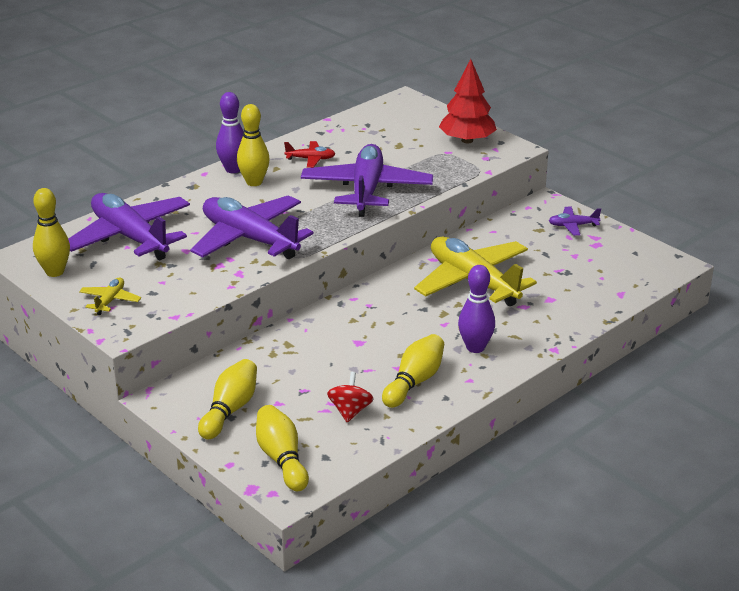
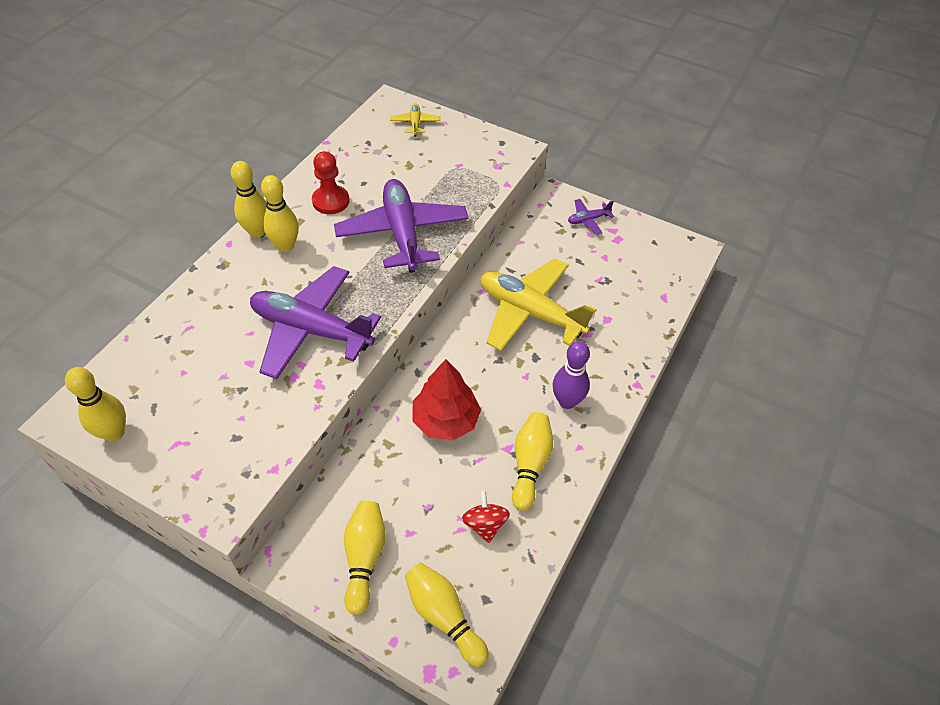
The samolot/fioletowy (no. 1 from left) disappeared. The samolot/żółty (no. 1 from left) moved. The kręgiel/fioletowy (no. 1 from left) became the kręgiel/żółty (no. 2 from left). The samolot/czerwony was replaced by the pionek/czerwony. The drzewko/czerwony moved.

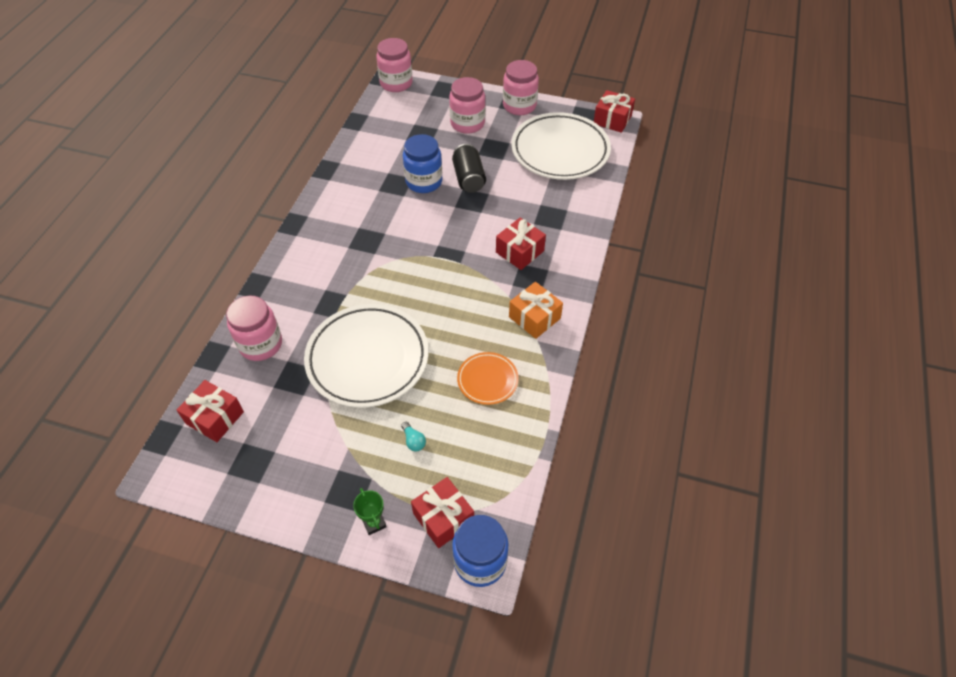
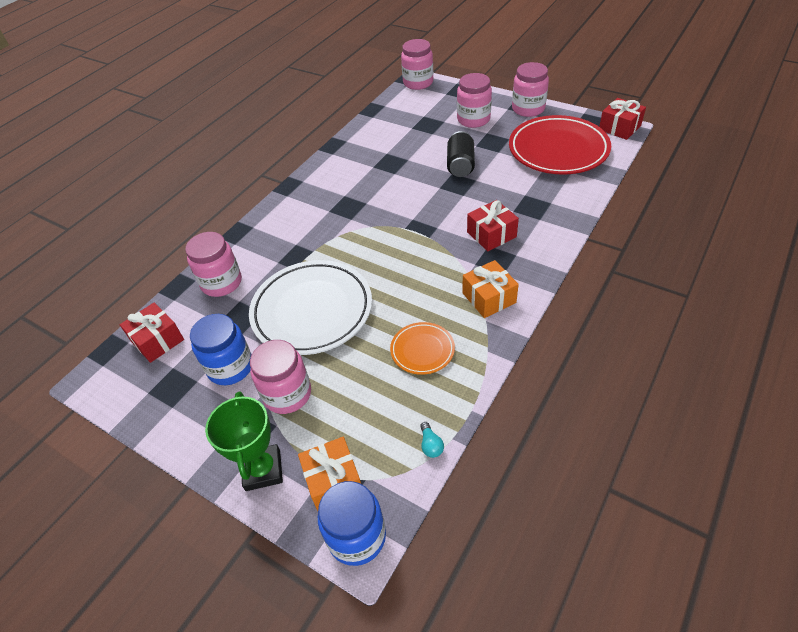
The puchar/zielony changed to 1.84 times the size. The żarówka/turkusowy moved. The słoik/niebieski (no. 1 from left) moved. The prezent/czerwony (no. 2 from left) became the prezent/pomarańczowy (no. 1 from left). The talerz/biały (no. 2 from left) became the talerz/czerwony. The słoik/różowy (no. 2 from left) appeared.

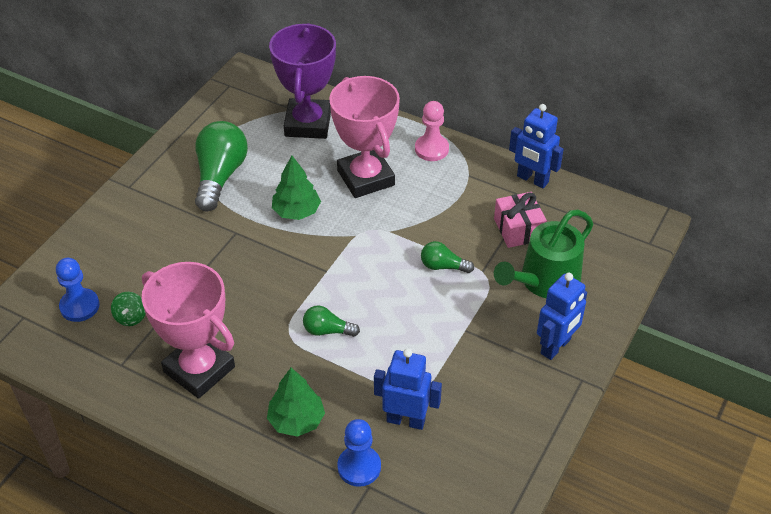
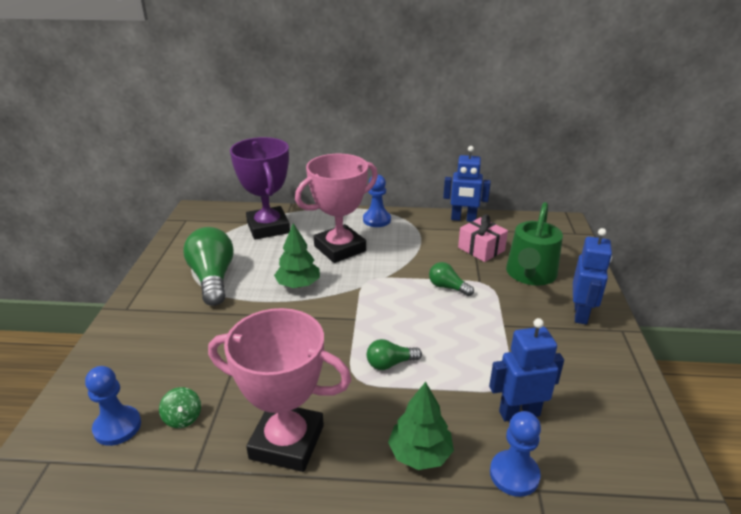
The puchar/różowy (no. 2 from left) turned 75 degrees counterclockwise. The pionek/różowy became the pionek/niebieski (no. 2 from left). The żarówka/zielony (no. 3 from left) turned 45 degrees clockwise.

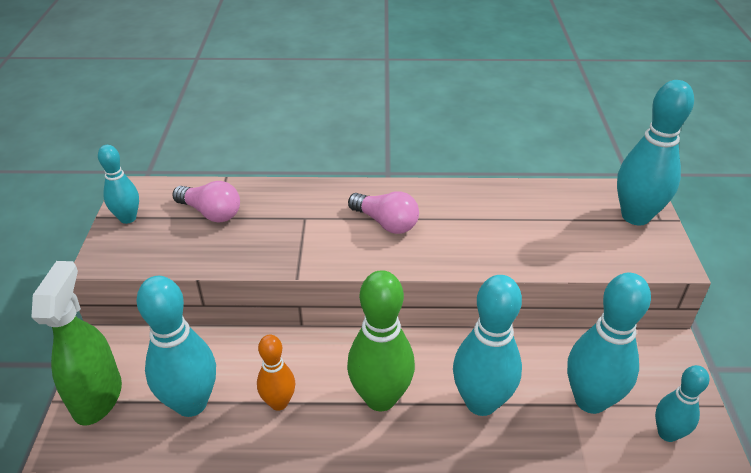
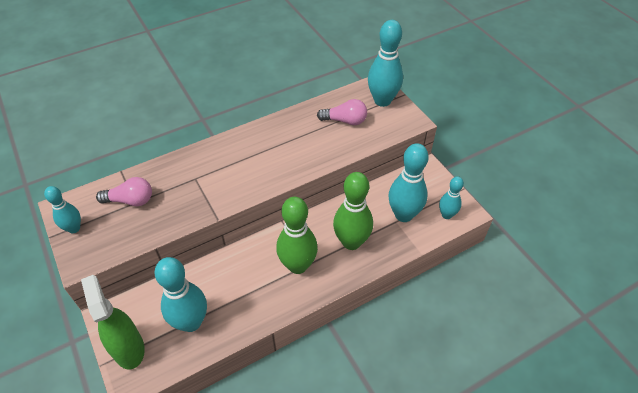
The kręgiel/pomarańczowy disappeared. The żarówka/różowy (no. 2 from left) moved. The kręgiel/turkusowy (no. 3 from left) became the kręgiel/zielony (no. 2 from left).

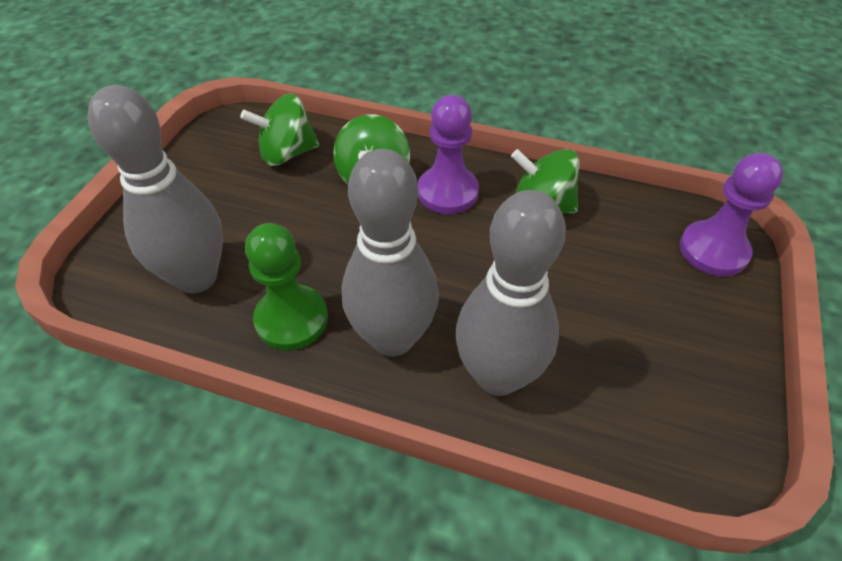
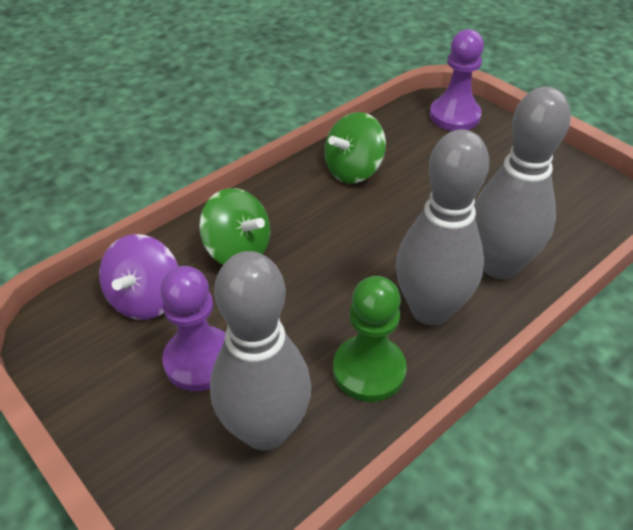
The bączek/zielony (no. 1 from left) became the bączek/fioletowy. The pionek/fioletowy (no. 1 from left) moved.

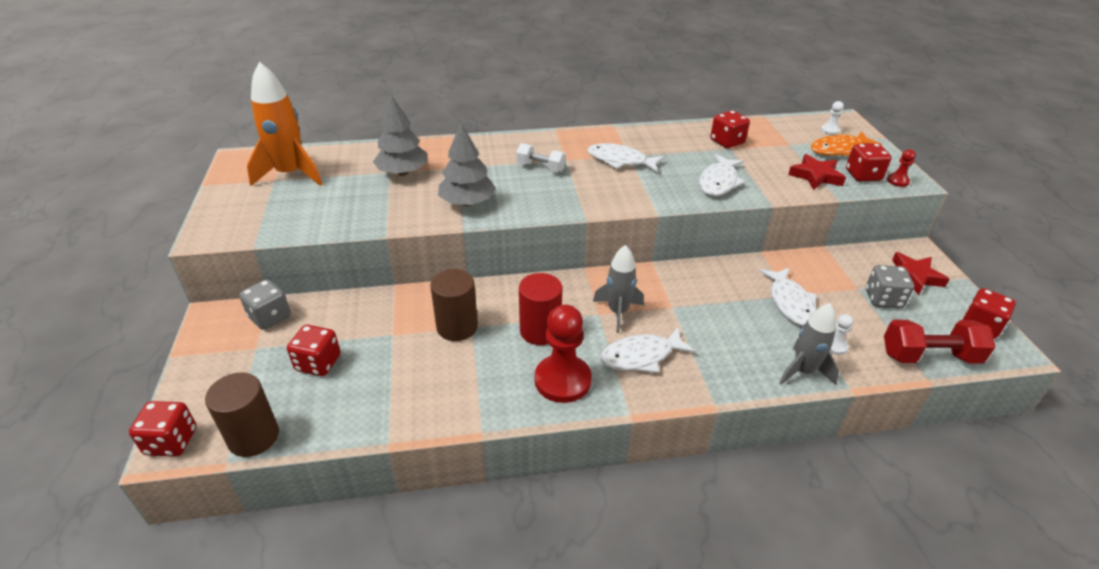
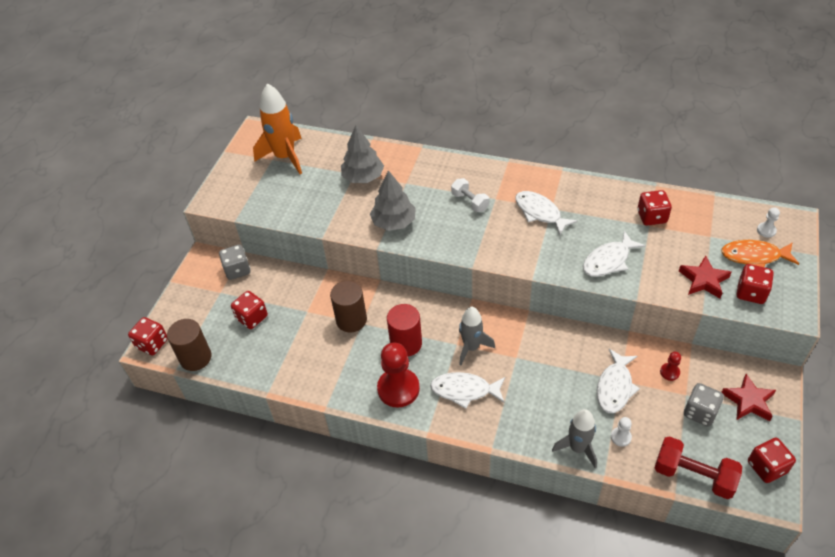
The pionek/czerwony (no. 2 from left) moved.

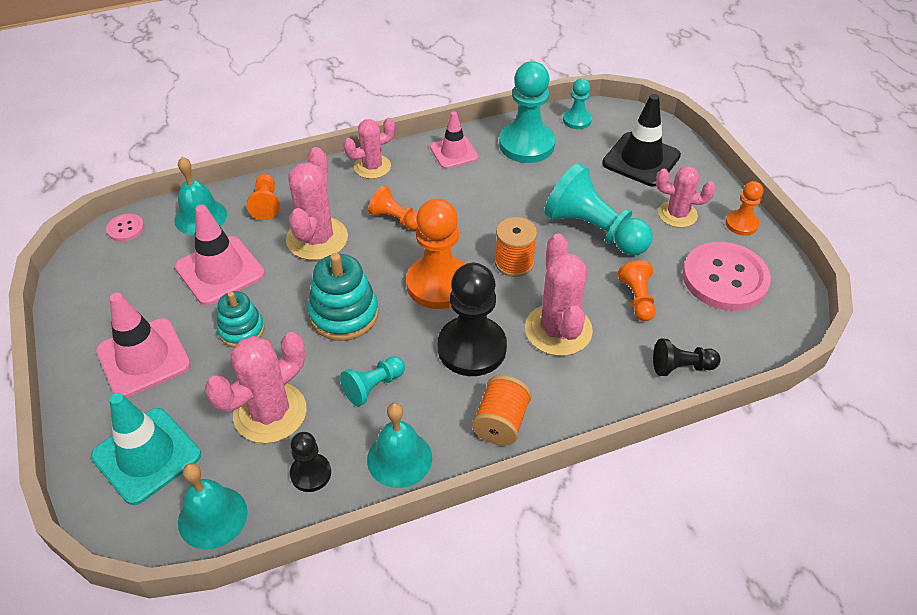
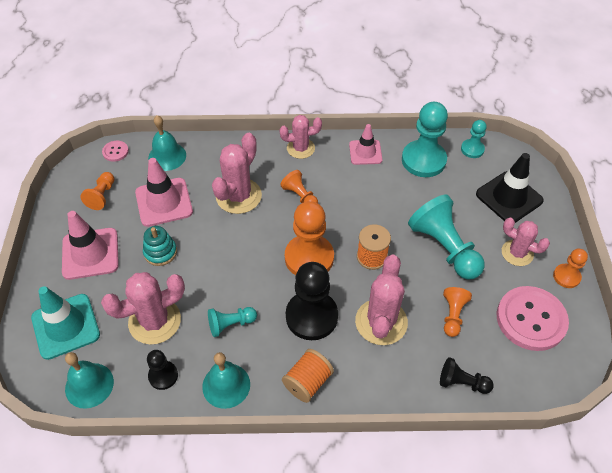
The pionek/pomarańczowy (no. 1 from left) moved. The zabawka nakładanka/turkusowy (no. 2 from left) disappeared.

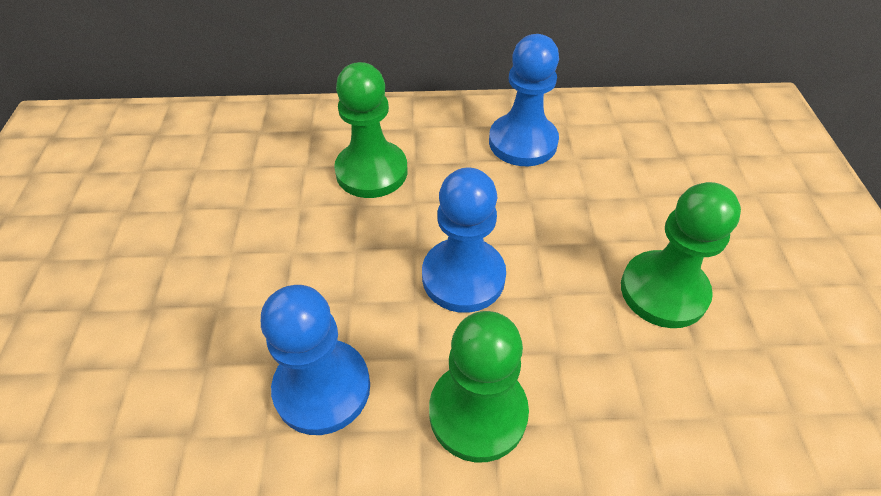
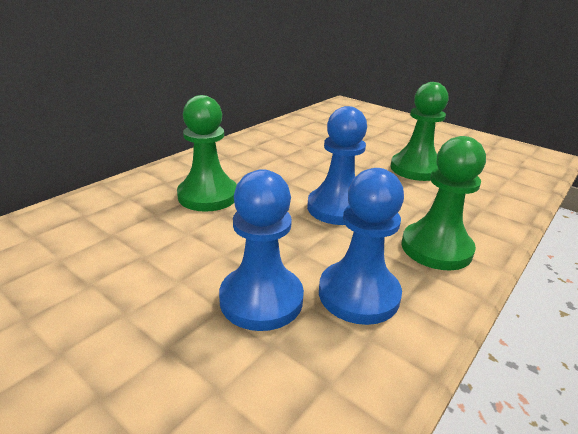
The pionek/niebieski (no. 3 from left in the first image) moved.

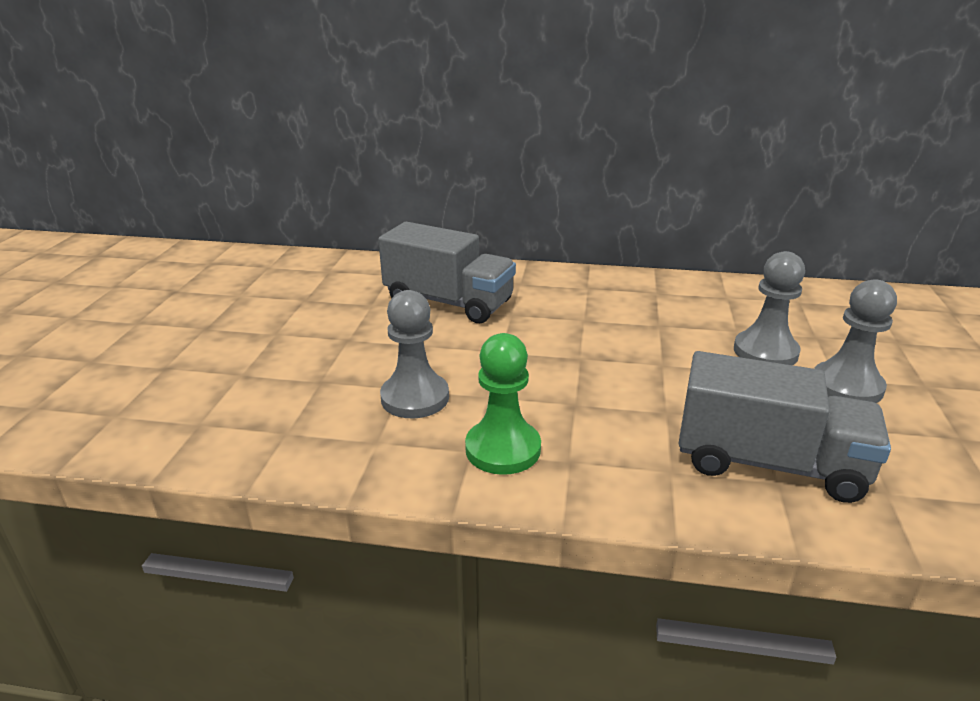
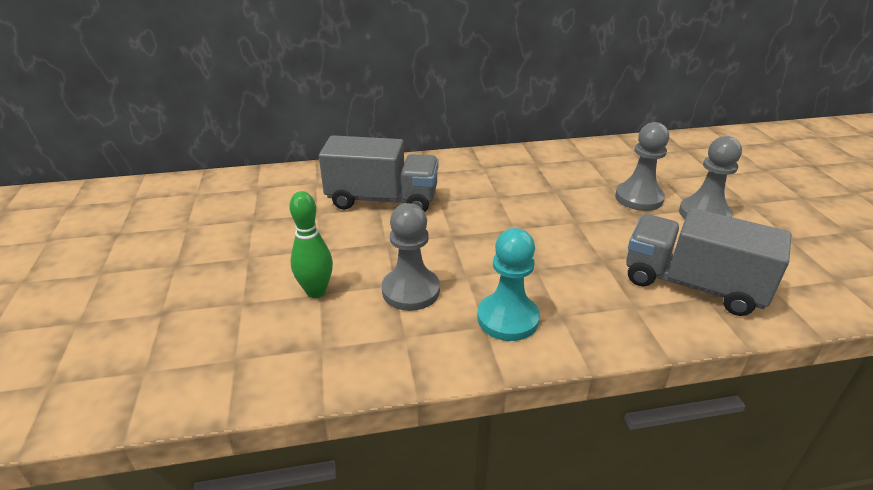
The pionek/zielony became the pionek/turkusowy. The ciężarówka/szary (no. 2 from left) turned 150 degrees counterclockwise. The kręgiel/zielony appeared.

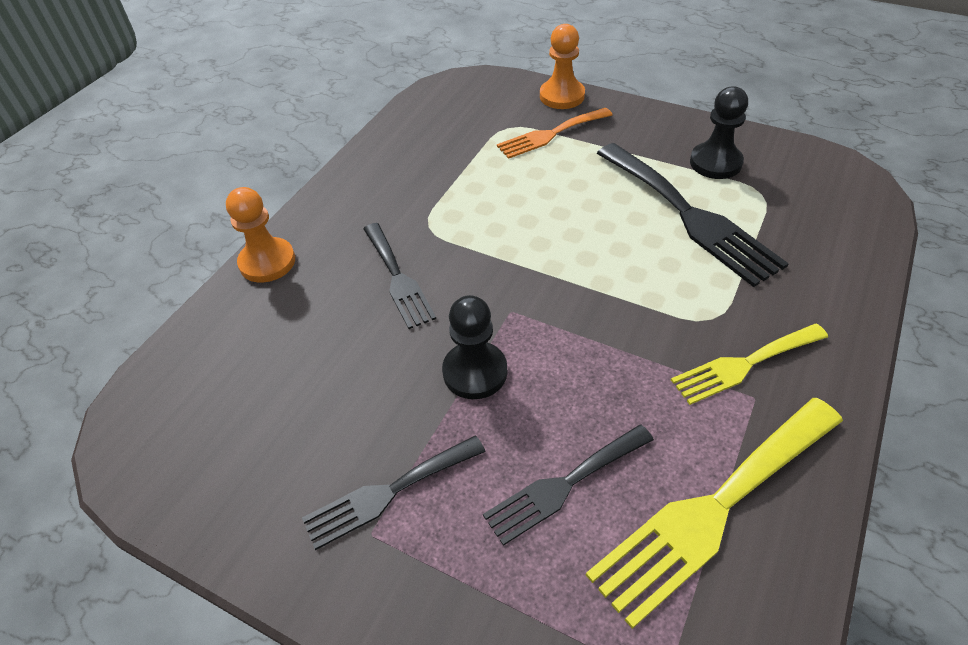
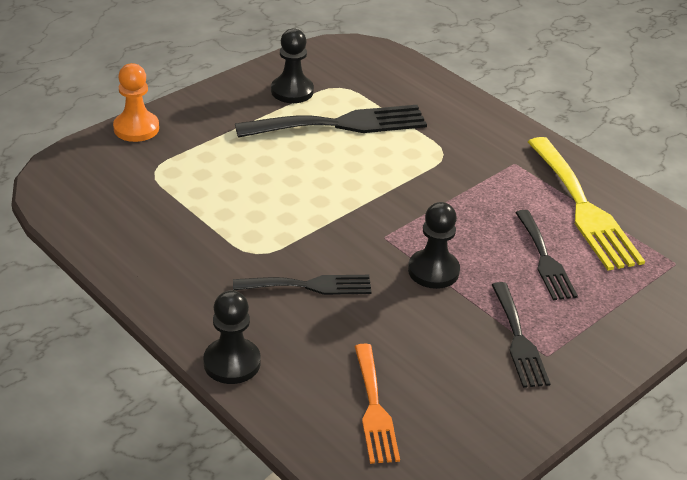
The pionek/pomarańczowy (no. 1 from left) became the pionek/czarny (no. 1 from left). The widelec/pomarańczowy moved. The widelec/żółty (no. 2 from left) disappeared.

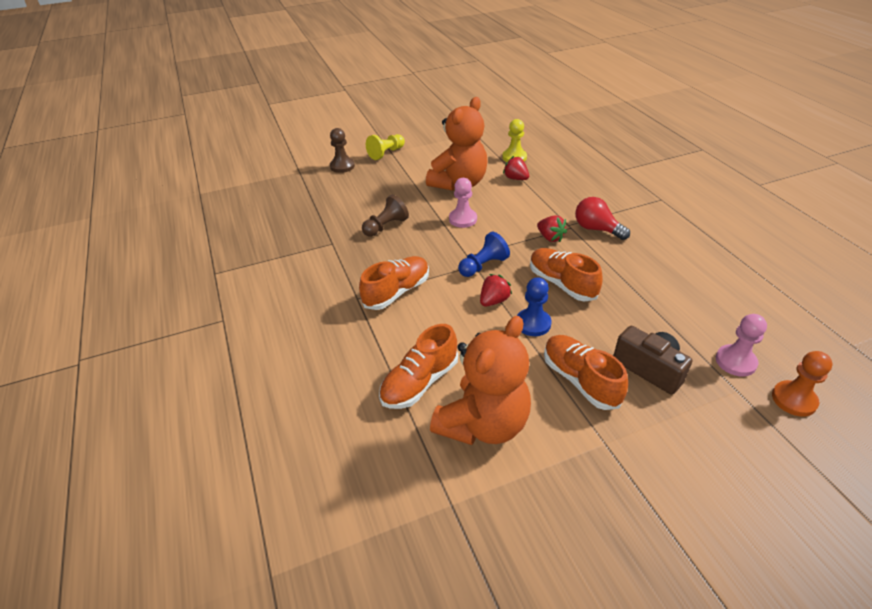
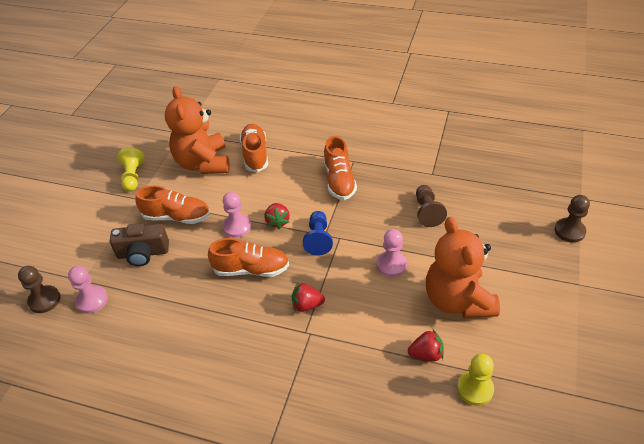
The pionek/żółty (no. 1 from left) moved. The pionek/niebieski (no. 2 from left) became the pionek/różowy (no. 2 from left). The żarówka/czerwony disappeared. The pionek/pomarańczowy became the pionek/brązowy (no. 1 from left).

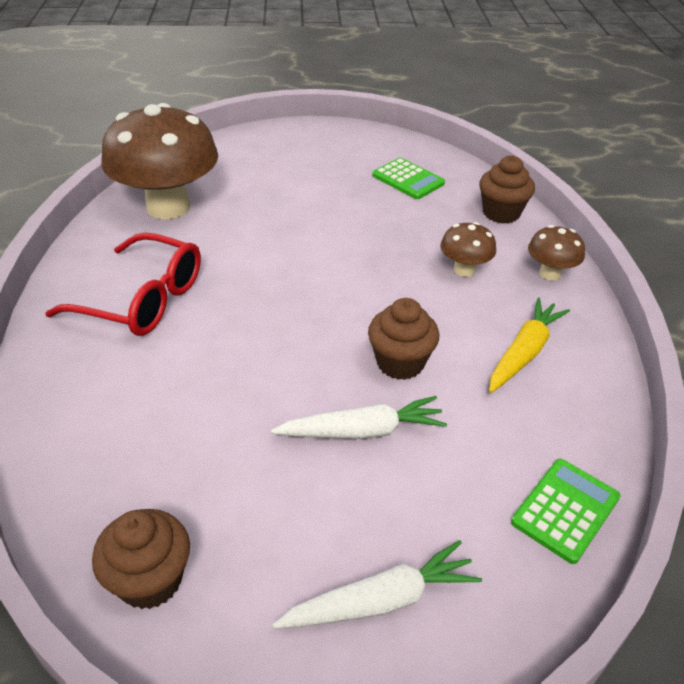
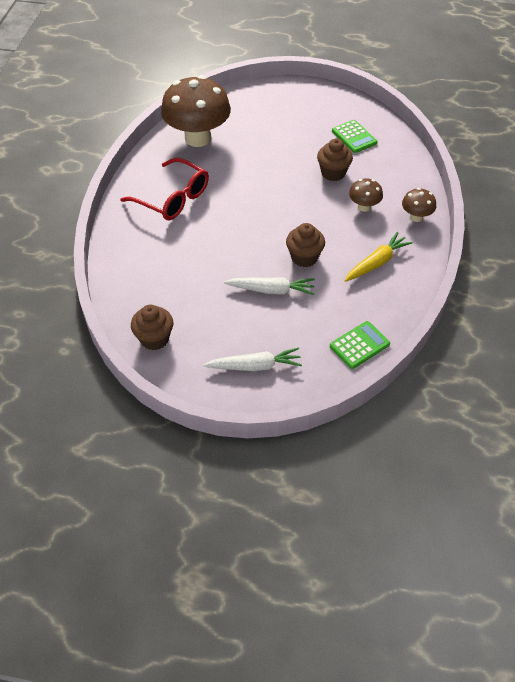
The muffinka/brązowy (no. 3 from left) moved.

